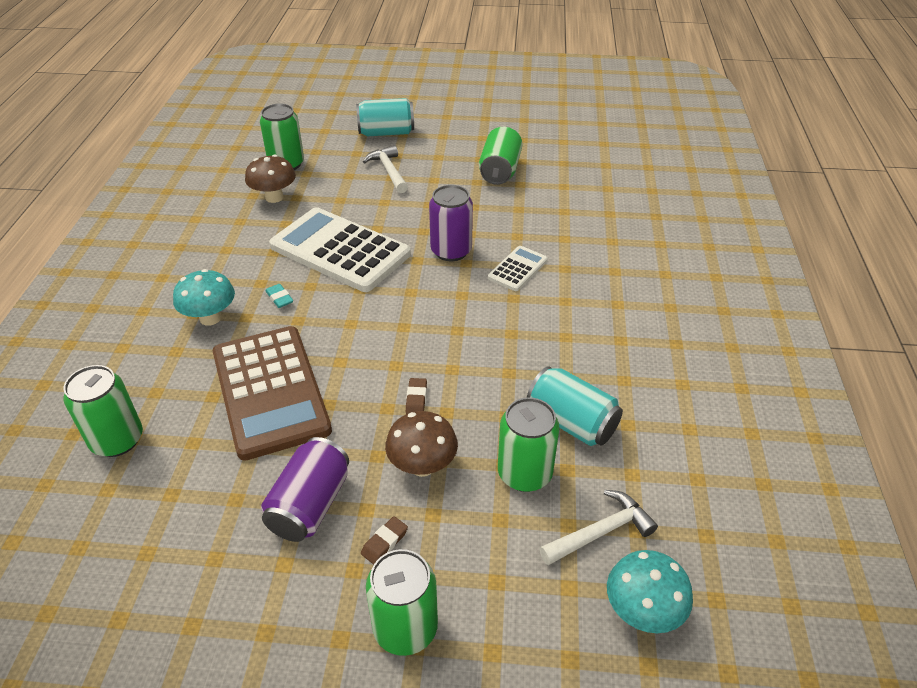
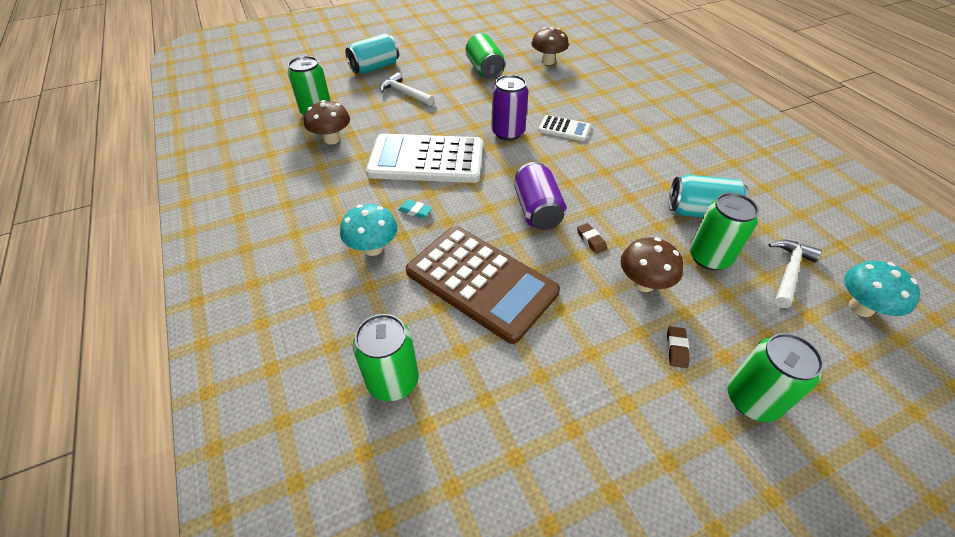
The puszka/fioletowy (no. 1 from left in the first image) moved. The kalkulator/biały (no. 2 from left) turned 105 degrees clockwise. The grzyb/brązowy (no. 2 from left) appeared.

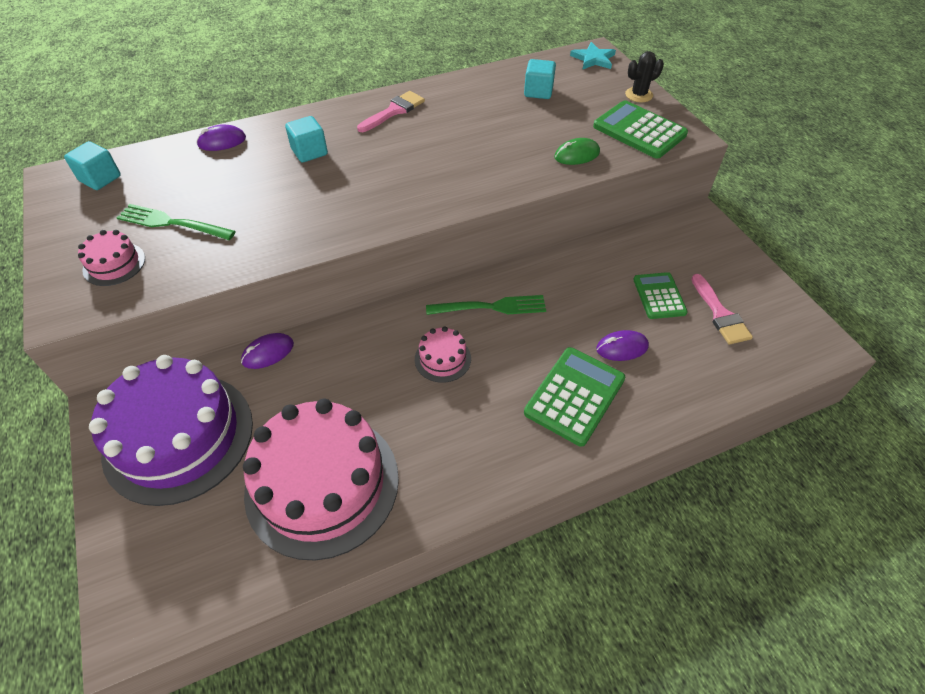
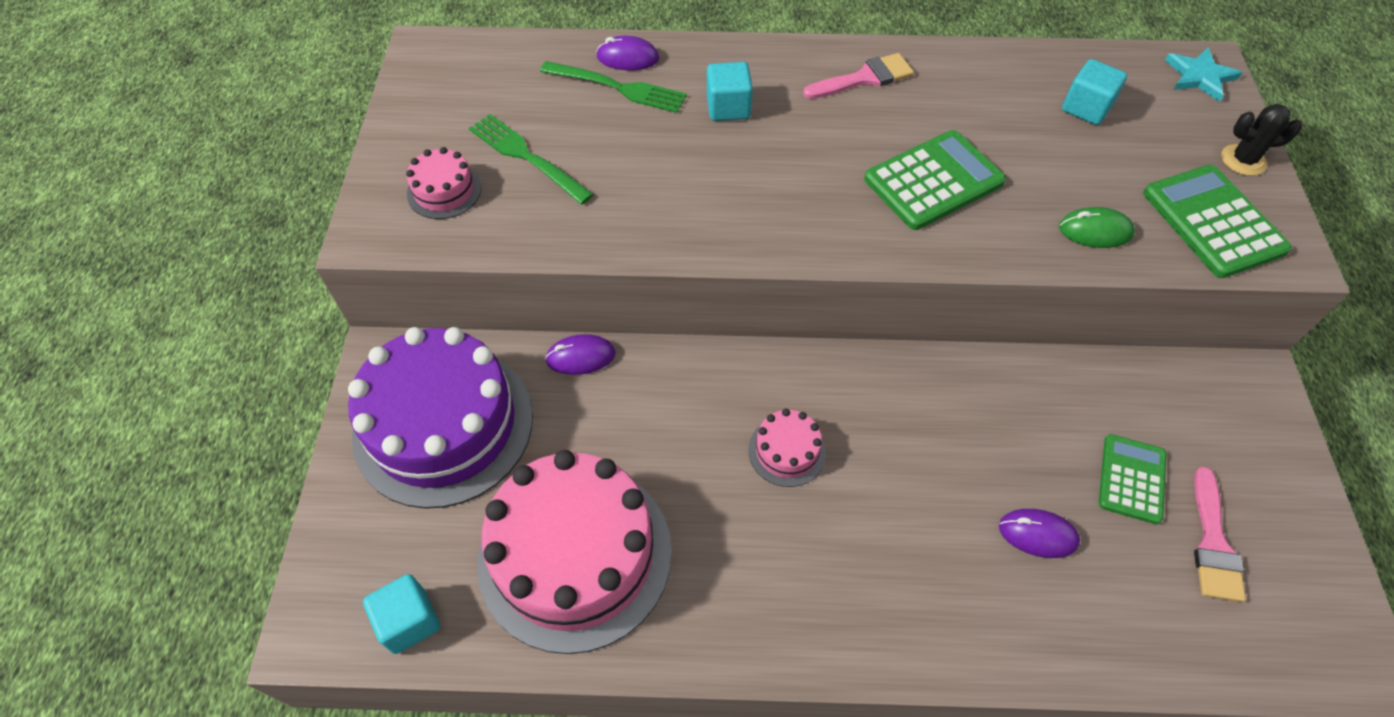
The sześcian/turkusowy (no. 1 from left) moved. The widelec/zielony (no. 2 from left) moved. The kalkulator/zielony (no. 1 from left) moved.

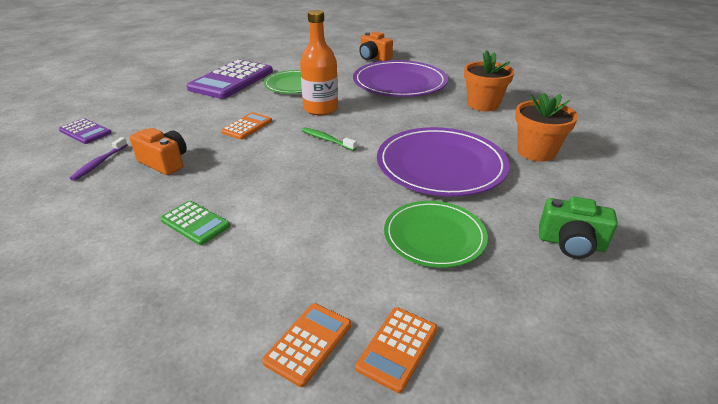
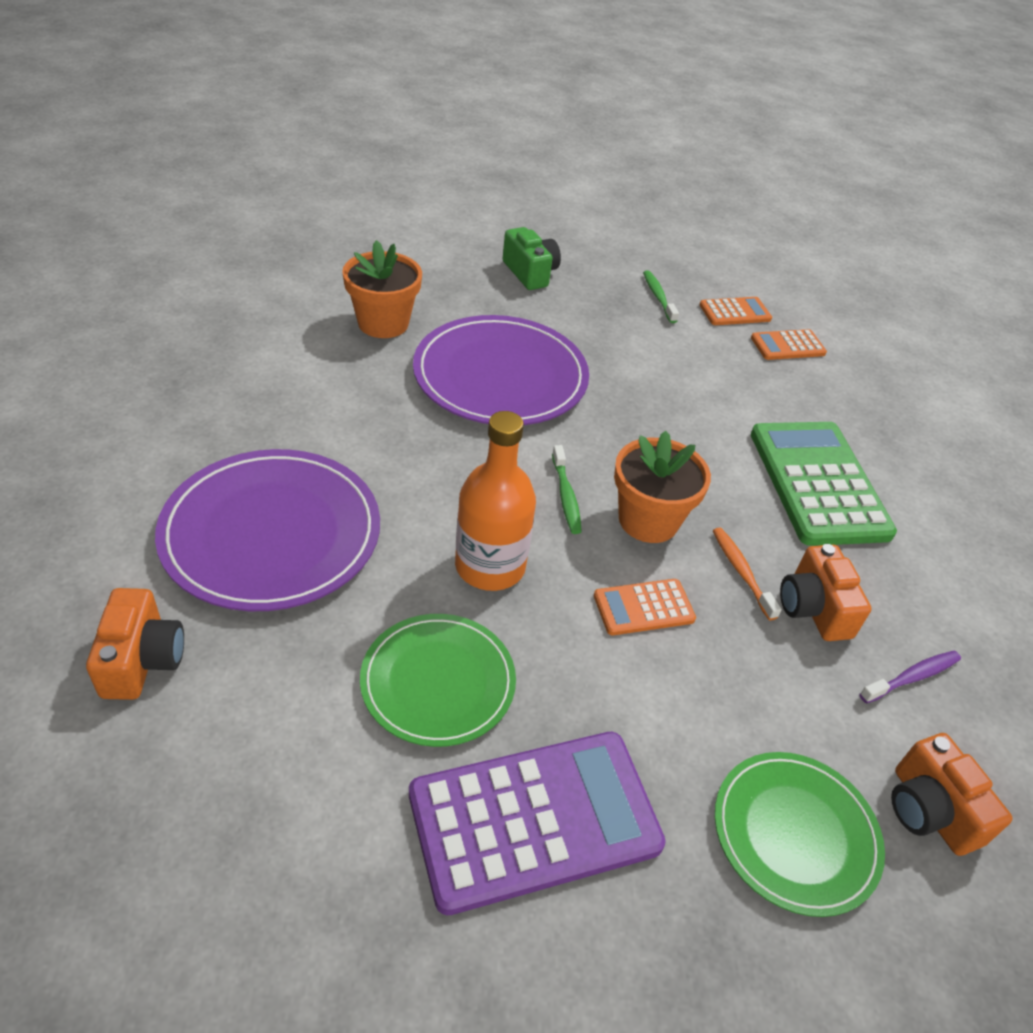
The kalkulator/fioletowy (no. 1 from left) was replaced by the aparat fotograficzny/pomarańczowy (no. 3 from left). The kalkulator/zielony changed to 2.05 times the size. The talerz/zielony (no. 2 from left) moved. The doniczka/pomarańczowy (no. 1 from left in the first image) moved. The szczoteczka do zębów/zielony (no. 2 from left) appeared. The szczoteczka do zębów/pomarańczowy appeared.

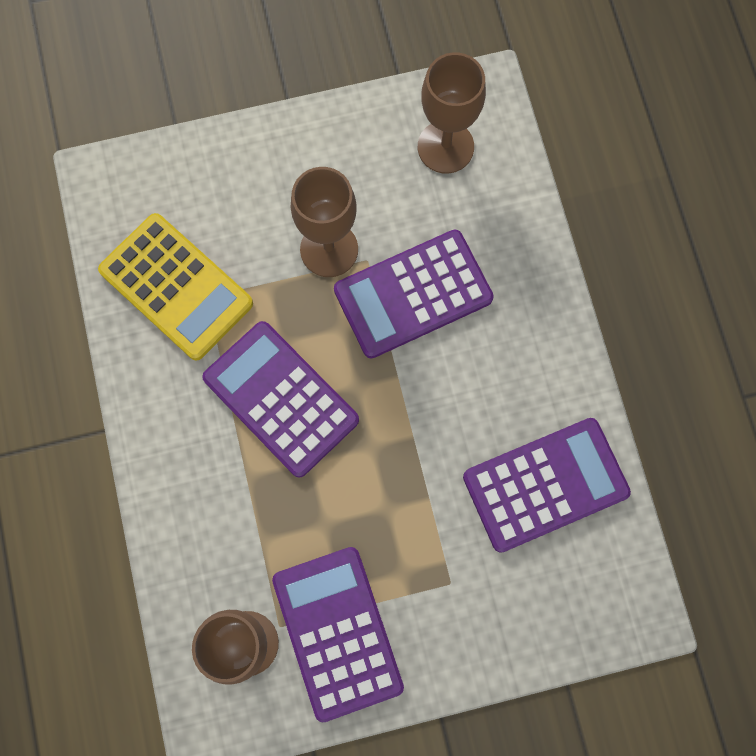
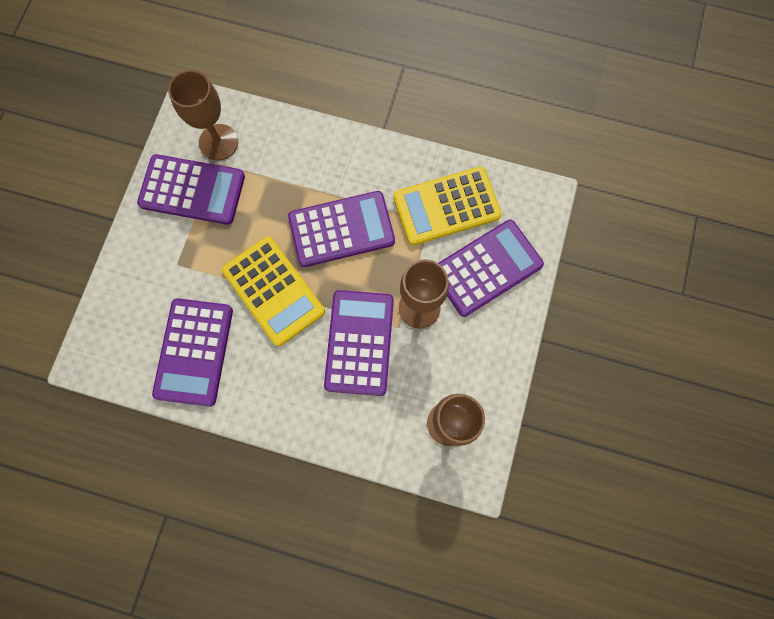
The kalkulator/żółty (no. 1 from left) appeared. The kalkulator/fioletowy (no. 5 from left) appeared.

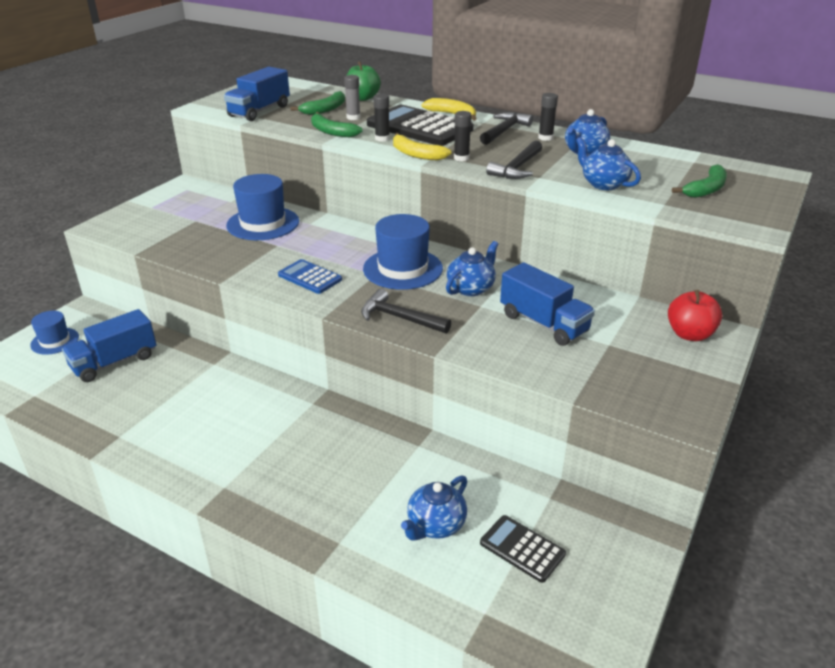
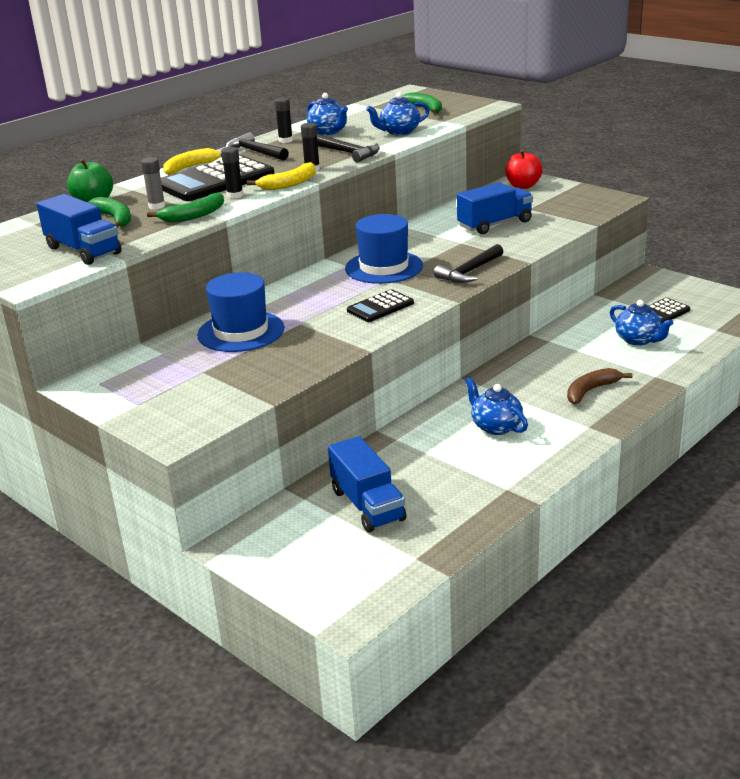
The kapelusz/niebieski (no. 1 from left) disappeared. The kalkulator/niebieski became the kalkulator/czarny (no. 2 from left). The imbryk/niebieski (no. 2 from left in the first image) moved. The banan/brązowy appeared.

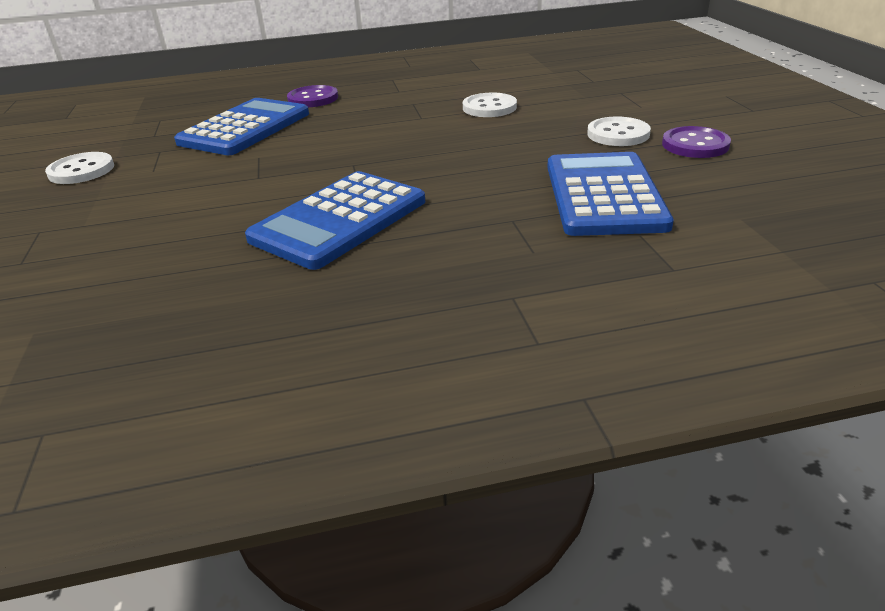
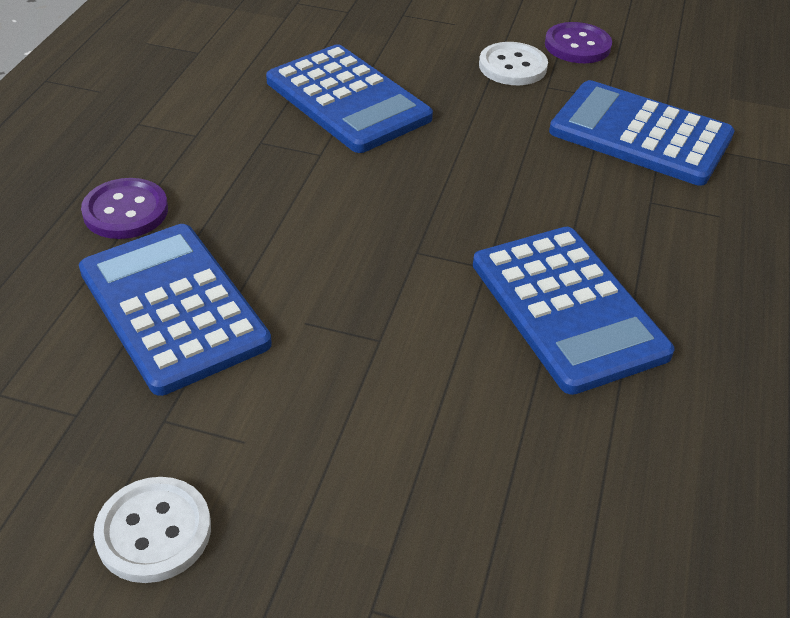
The guzik/biały (no. 2 from left) was replaced by the kalkulator/niebieski (no. 2 from left).

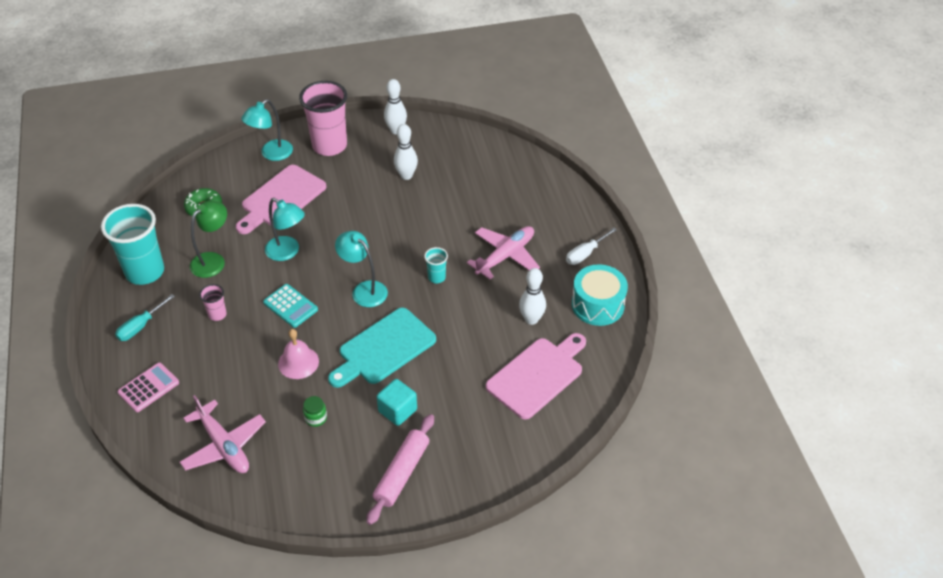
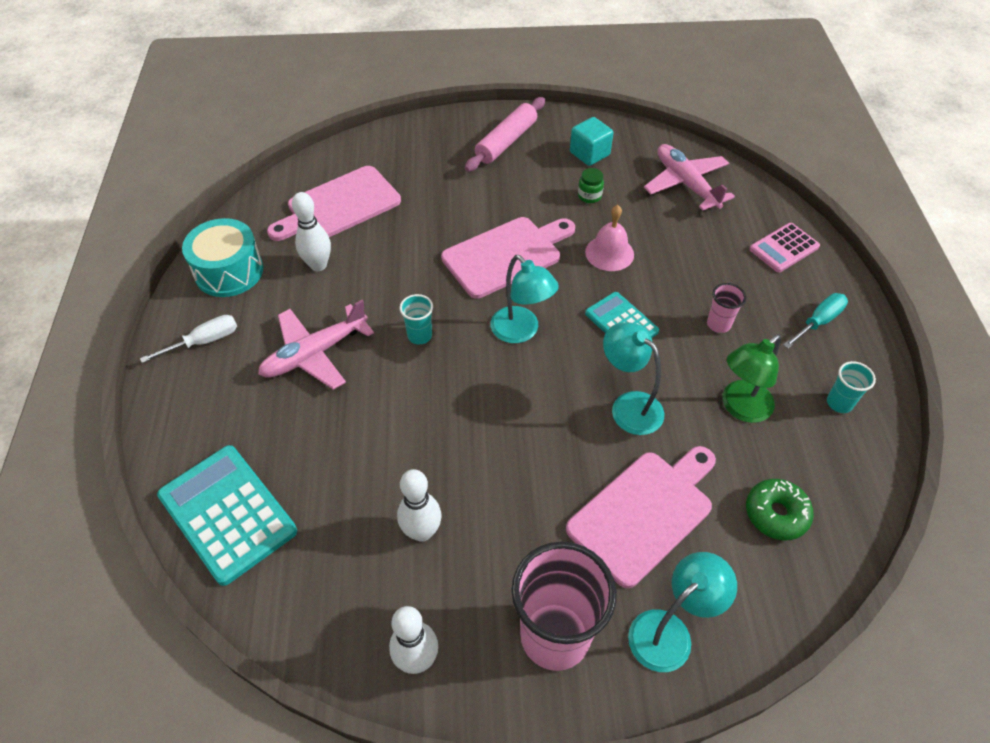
The szklanka/turkusowy (no. 1 from left in the first image) changed to 0.45 times the size. The deska do krojenia/turkusowy became the deska do krojenia/różowy (no. 2 from left). The sześcian/turkusowy moved. The kalkulator/turkusowy (no. 1 from left) appeared.

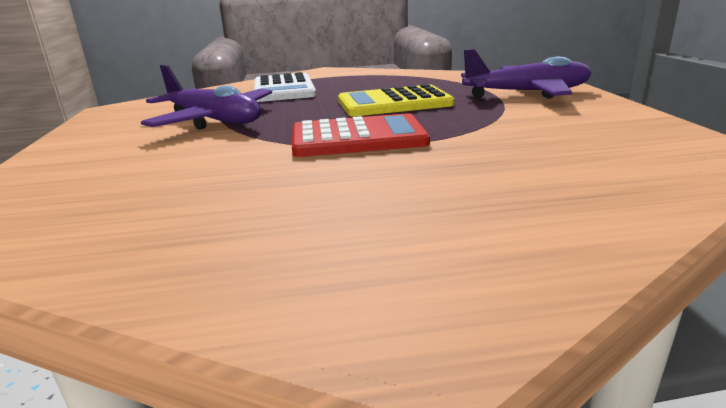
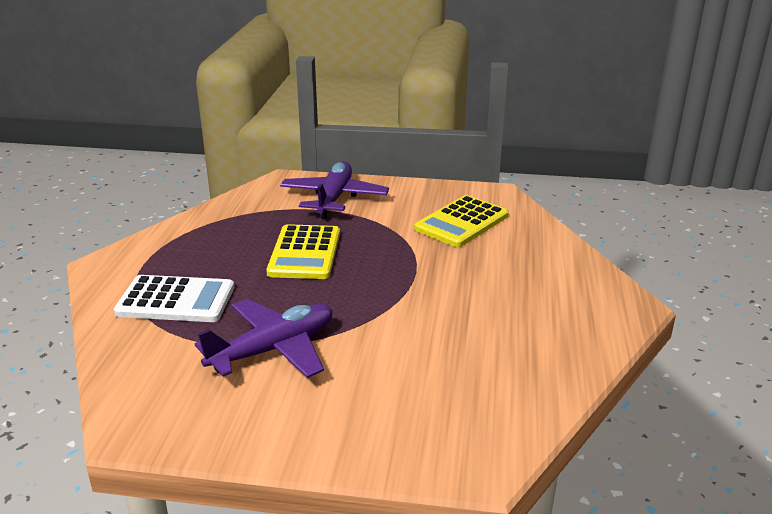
The kalkulator/czerwony disappeared. The kalkulator/żółty (no. 2 from left) appeared.

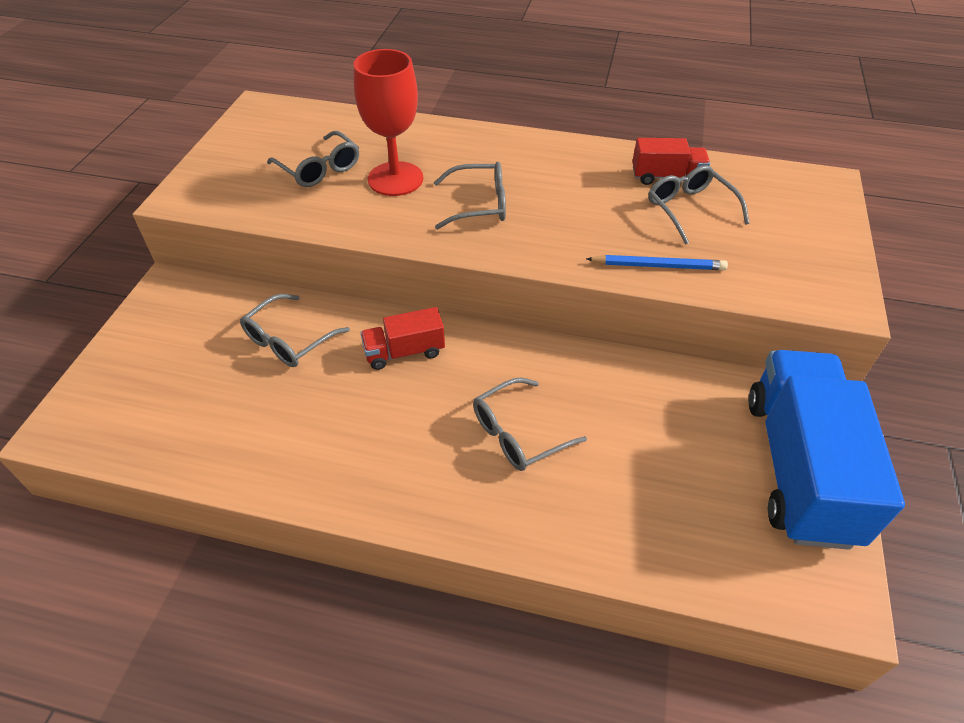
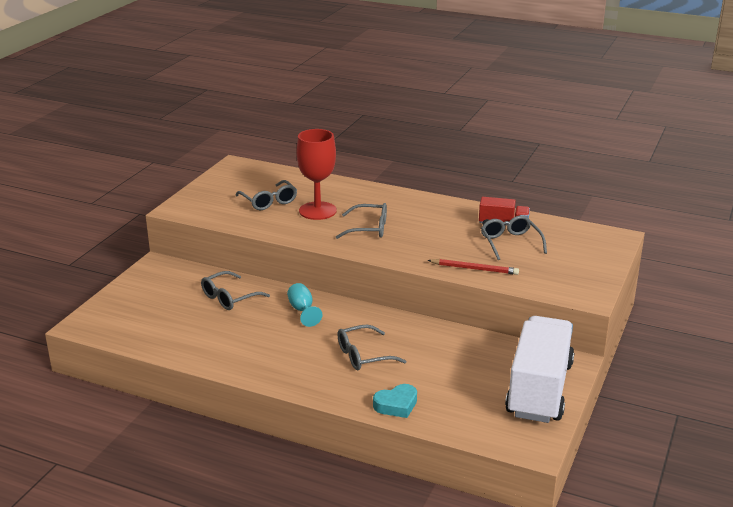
The ciężarówka/czerwony (no. 1 from left) was replaced by the kielich/turkusowy. The ołówek/niebieski became the ołówek/czerwony. The ciężarówka/niebieski became the ciężarówka/biały. The serce/turkusowy appeared.

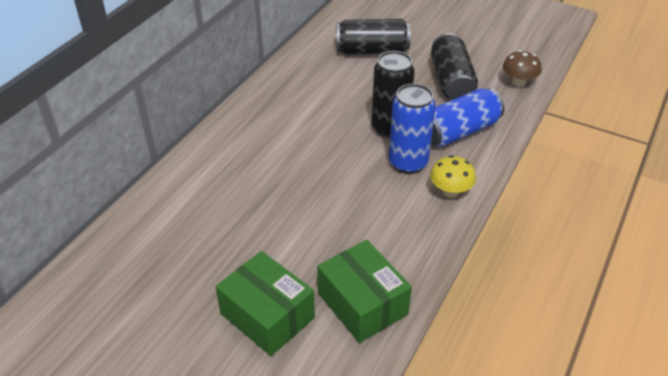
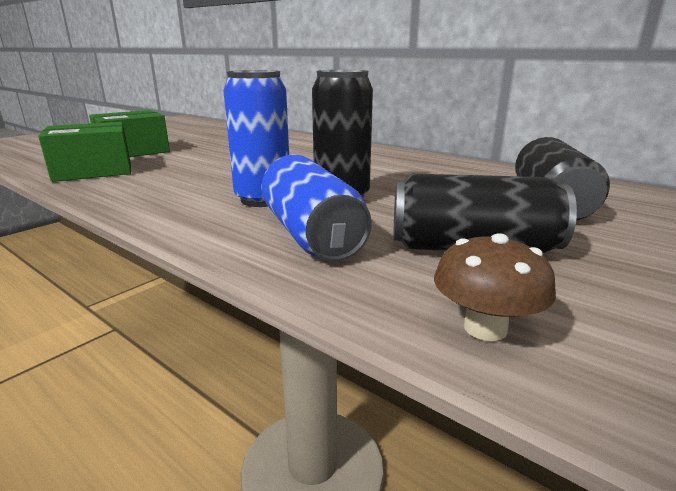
The grzyb/żółty disappeared.

